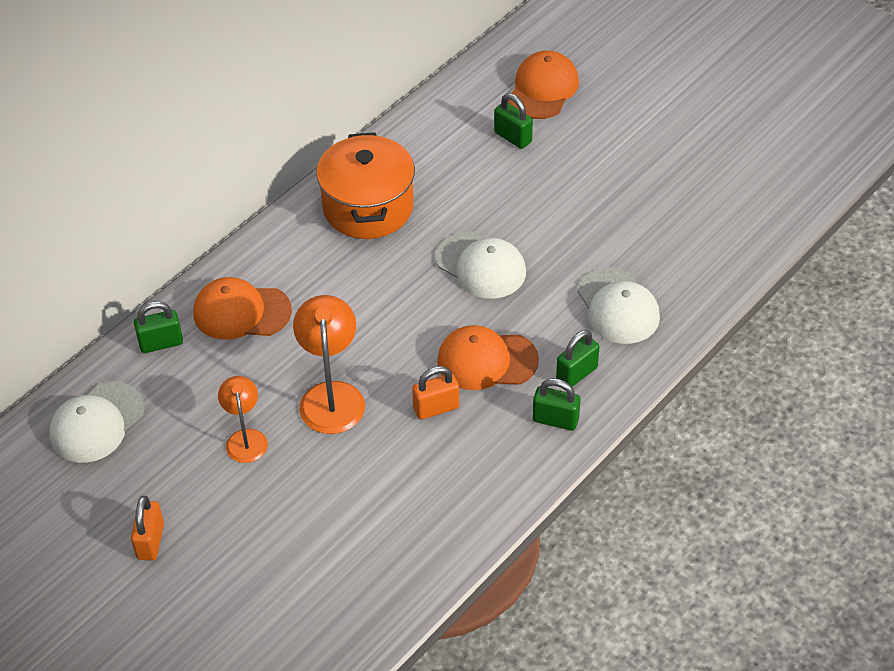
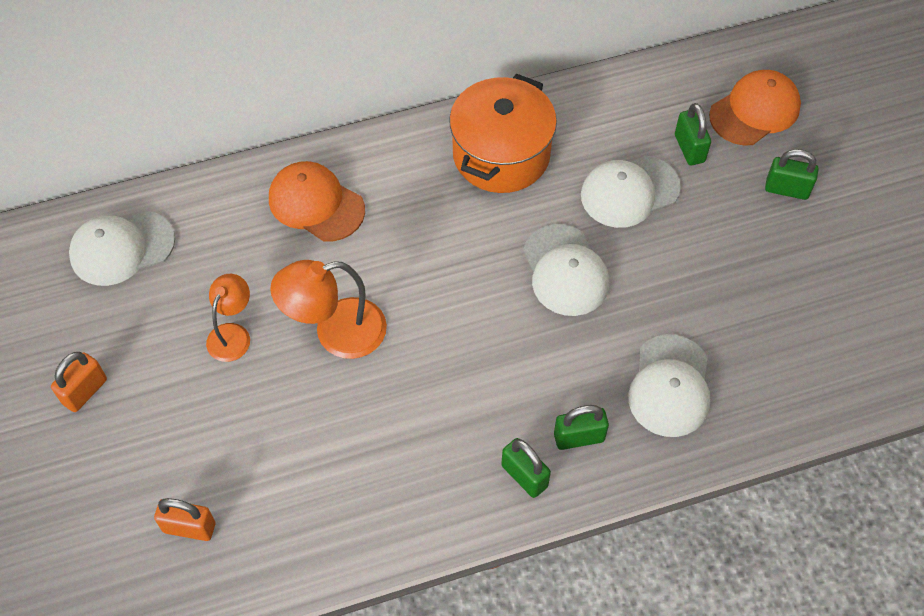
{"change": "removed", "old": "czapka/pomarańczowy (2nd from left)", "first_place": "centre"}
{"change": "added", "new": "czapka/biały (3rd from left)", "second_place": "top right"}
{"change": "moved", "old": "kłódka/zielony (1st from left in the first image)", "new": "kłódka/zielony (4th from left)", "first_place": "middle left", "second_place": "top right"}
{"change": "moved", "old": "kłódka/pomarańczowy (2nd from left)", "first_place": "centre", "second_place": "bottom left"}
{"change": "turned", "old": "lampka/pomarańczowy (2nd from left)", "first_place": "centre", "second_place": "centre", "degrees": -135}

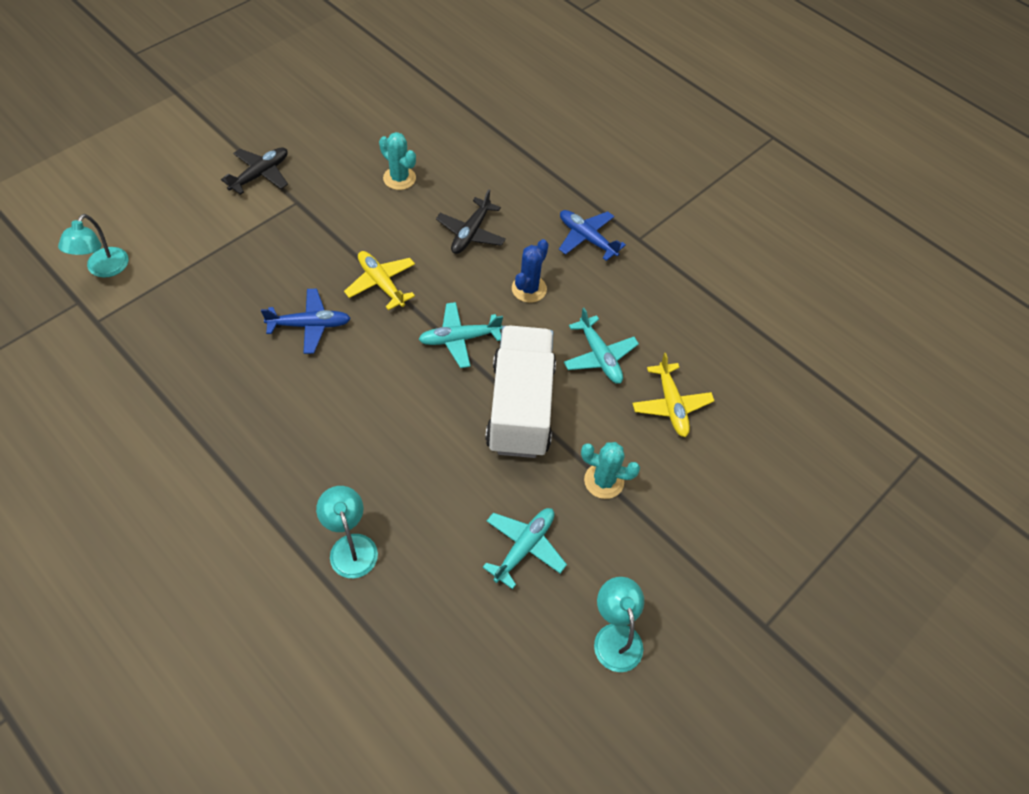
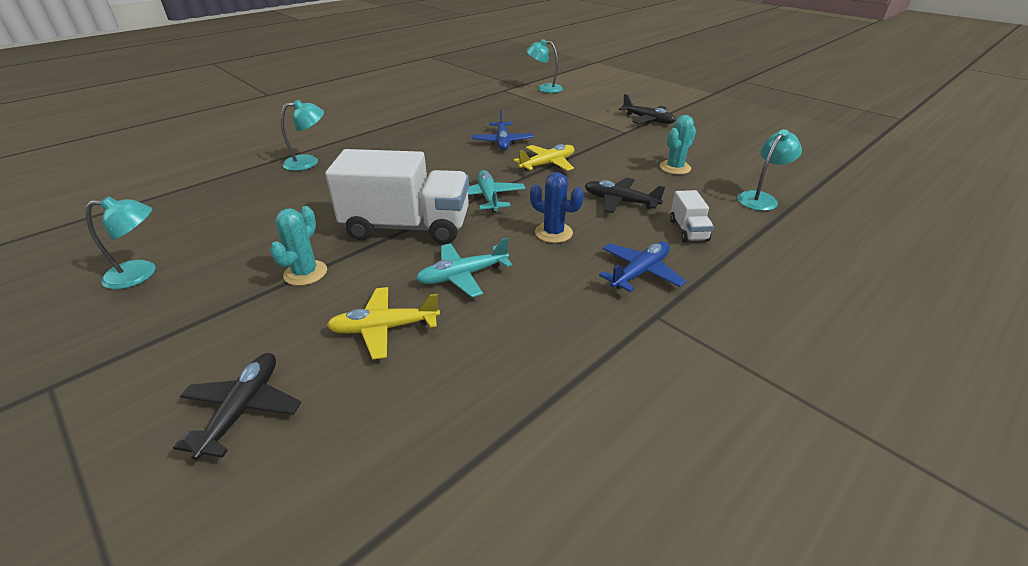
{"change": "removed", "old": "samolot/turkusowy (2nd from left)", "first_place": "bottom centre"}
{"change": "added", "new": "samolot/czarny (1st from left)", "second_place": "bottom left"}
{"change": "added", "new": "ciężarówka/biały (2nd from left)", "second_place": "middle right"}
{"change": "added", "new": "lampka/turkusowy (4th from left)", "second_place": "top right"}

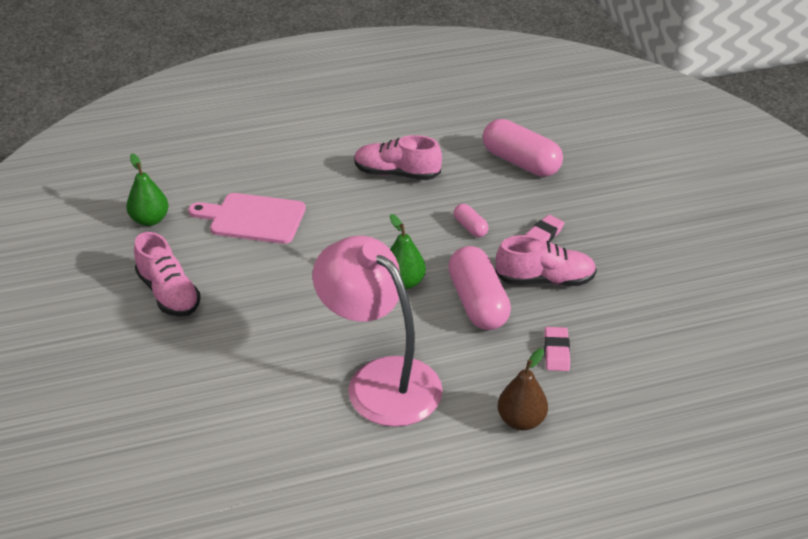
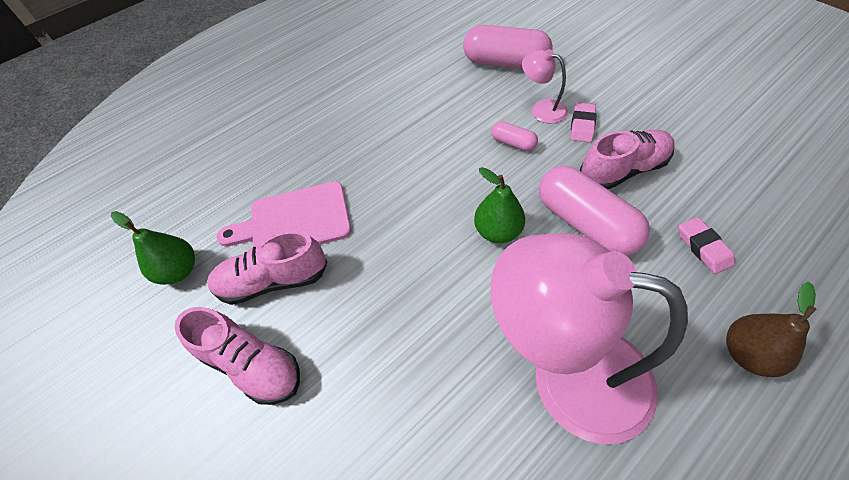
{"change": "added", "new": "lampka/różowy (1st from left)", "second_place": "top centre"}
{"change": "moved", "old": "but/różowy (2nd from left)", "first_place": "top centre", "second_place": "middle left"}

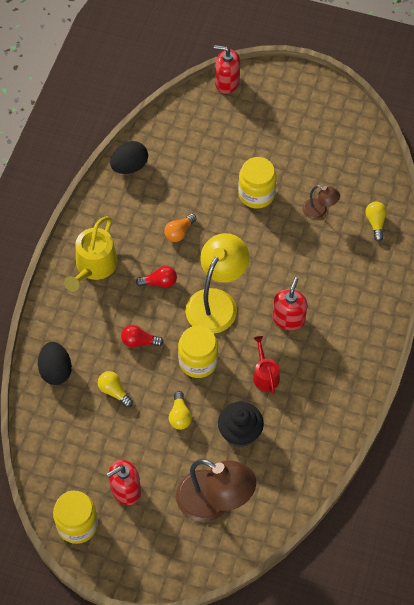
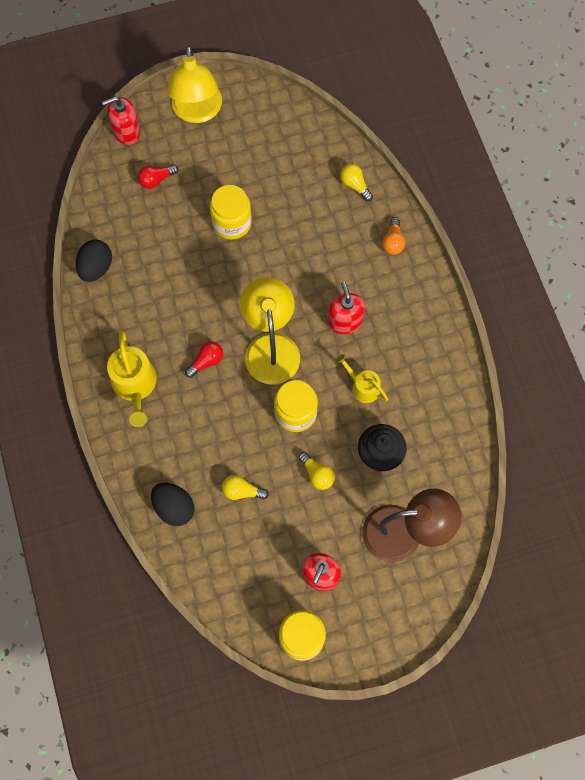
{"change": "removed", "old": "lampka/brązowy (2nd from left)", "first_place": "middle right"}
{"change": "added", "new": "lampka/żółty (1st from left)", "second_place": "top left"}
{"change": "moved", "old": "żarówka/czerwony (1st from left)", "first_place": "centre", "second_place": "top left"}
{"change": "moved", "old": "żarówka/pomarańczowy", "first_place": "centre", "second_place": "top right"}
{"change": "recoloured", "old": "konewka/czerwony", "new": "konewka/żółty (2nd from left)", "first_place": "centre", "second_place": "centre"}

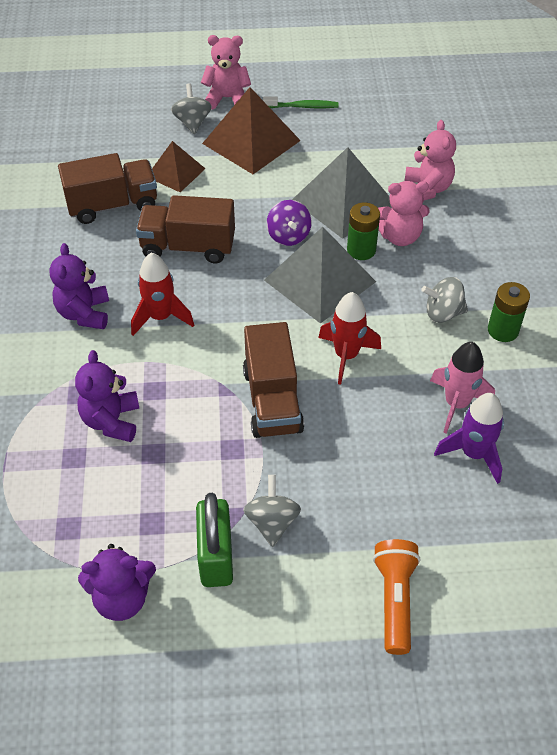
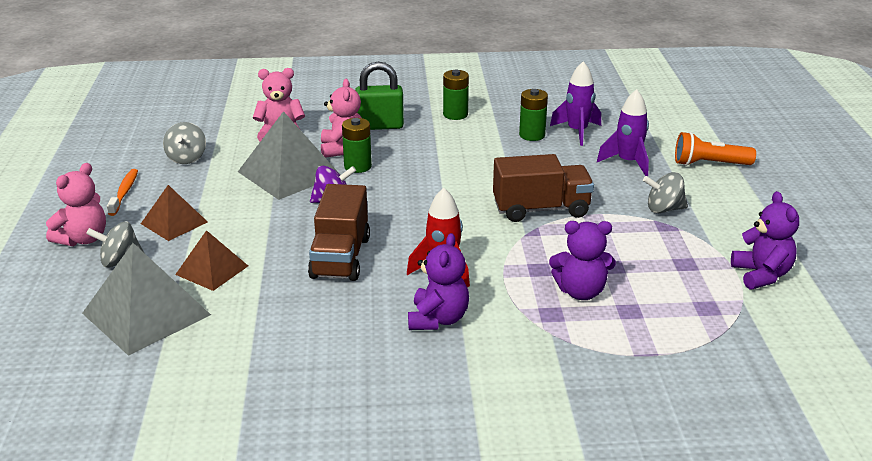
{"change": "removed", "old": "ciężarówka/brązowy (1st from left)", "first_place": "top left"}
{"change": "removed", "old": "rakieta/czerwony (2nd from left)", "first_place": "centre"}
{"change": "added", "new": "rakieta/fioletowy (2nd from left)", "second_place": "top right"}
{"change": "moved", "old": "kłódka/zielony", "first_place": "bottom centre", "second_place": "top centre"}
{"change": "moved", "old": "piramida/szary (1st from left)", "first_place": "centre", "second_place": "middle left"}
{"change": "moved", "old": "bączek/szary (3rd from left in the first image)", "new": "bączek/szary (2nd from left)", "first_place": "middle right", "second_place": "top left"}
{"change": "replaced", "old": "rakieta/różowy", "new": "bateria/zielony (3rd from left)", "first_place": "middle right", "second_place": "top centre"}
{"change": "recoloured", "old": "szczoteczka do zębów/zielony", "new": "szczoteczka do zębów/pomarańczowy", "first_place": "top centre", "second_place": "middle left"}
{"change": "turned", "old": "miś/fioletowy (1st from left)", "first_place": "middle left", "second_place": "centre", "degrees": -75}
{"change": "turned", "old": "miś/różowy (1st from left)", "first_place": "top centre", "second_place": "middle left", "degrees": -150}
{"change": "resized", "old": "piramida/brązowy (2nd from left in the first image)", "first_place": "top centre", "second_place": "middle left", "factor": 0.59}

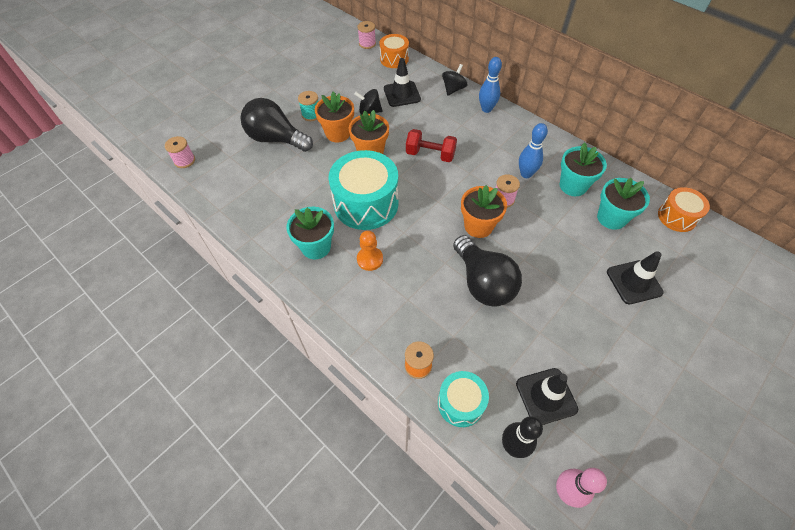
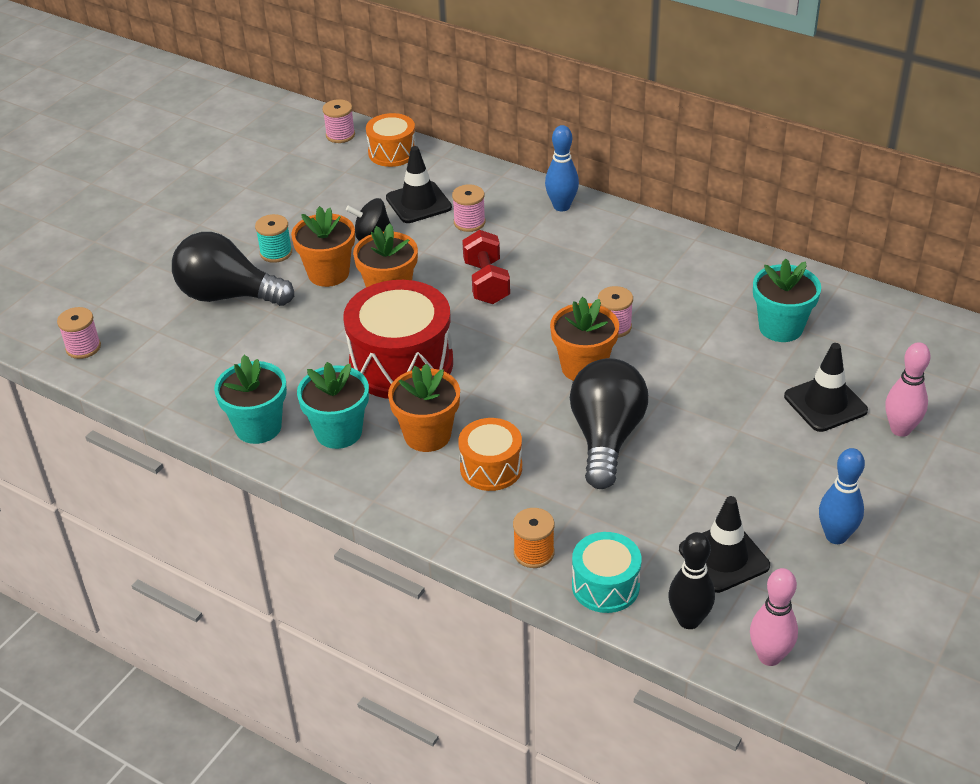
{"change": "removed", "old": "bączek/czarny (2nd from left)", "first_place": "top centre"}
{"change": "added", "new": "szpulka/różowy (3rd from left)", "second_place": "top centre"}
{"change": "added", "new": "kręgiel/różowy (2nd from left)", "second_place": "middle right"}
{"change": "moved", "old": "kręgiel/niebieski (2nd from left)", "first_place": "top right", "second_place": "middle right"}
{"change": "moved", "old": "doniczka/turkusowy (2nd from left in the first image)", "new": "doniczka/turkusowy (1st from left)", "first_place": "top right", "second_place": "middle left"}
{"change": "moved", "old": "bęben/pomarańczowy (2nd from left)", "first_place": "middle right", "second_place": "centre"}
{"change": "replaced", "old": "pionek/pomarańczowy", "new": "doniczka/pomarańczowy (3rd from left)", "first_place": "centre", "second_place": "centre"}
{"change": "recoloured", "old": "bęben/turkusowy (1st from left)", "new": "bęben/czerwony", "first_place": "centre", "second_place": "centre"}
{"change": "turned", "old": "hantel/czerwony", "first_place": "top centre", "second_place": "centre", "degrees": 75}
{"change": "turned", "old": "żarówka/czarny (2nd from left)", "first_place": "centre", "second_place": "centre", "degrees": -135}

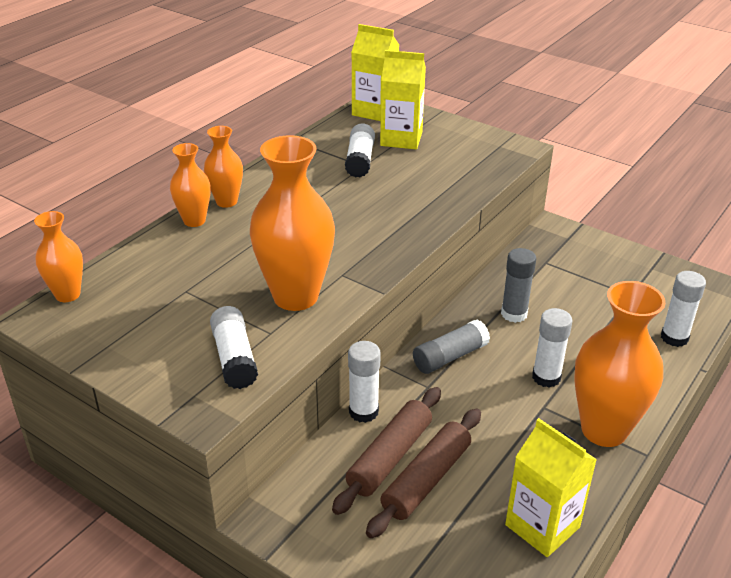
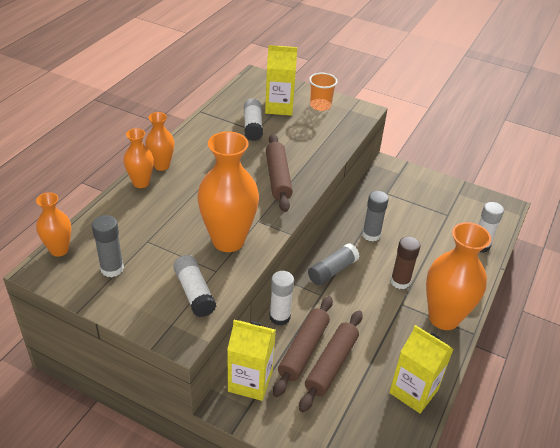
{"change": "added", "new": "klej w sztyfcie/szary (1st from left)", "second_place": "middle left"}
{"change": "added", "new": "wałek do ciasta/brązowy (1st from left)", "second_place": "centre"}
{"change": "added", "new": "szklanka/pomarańczowy", "second_place": "top centre"}
{"change": "moved", "old": "karton mleka/żółty (1st from left)", "first_place": "top centre", "second_place": "bottom centre"}
{"change": "recoloured", "old": "klej w sztyfcie/biały (4th from left)", "new": "klej w sztyfcie/brązowy", "first_place": "middle right", "second_place": "middle right"}

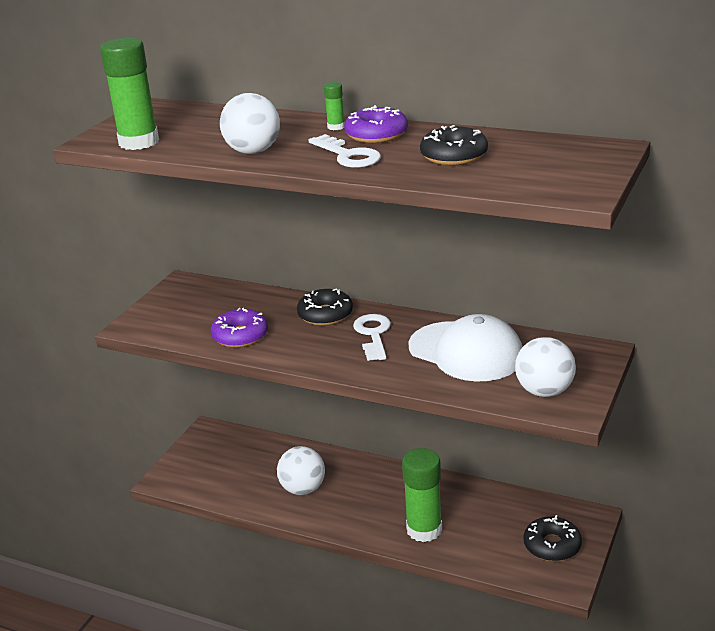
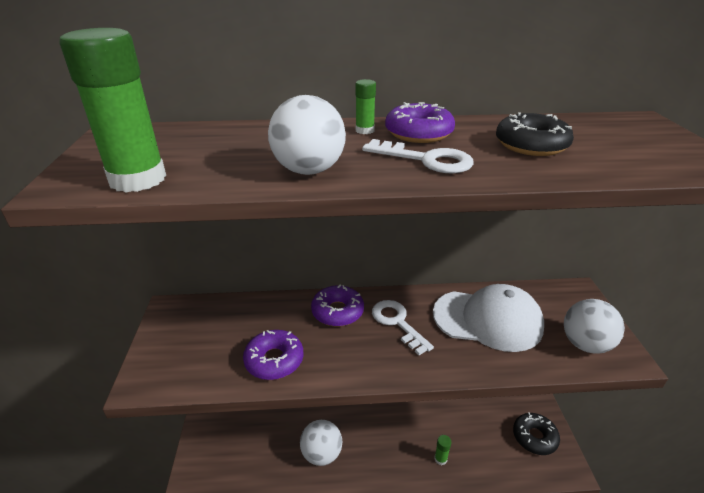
{"change": "recoloured", "old": "donut/czarny (1st from left)", "new": "donut/fioletowy (2nd from left)", "first_place": "centre", "second_place": "centre"}
{"change": "resized", "old": "klej w sztyfcie/zielony (3rd from left)", "first_place": "bottom centre", "second_place": "bottom centre", "factor": 0.44}

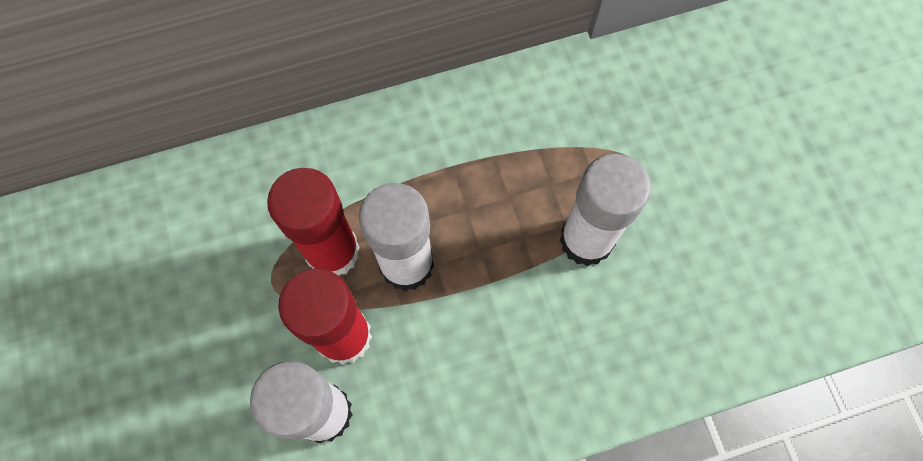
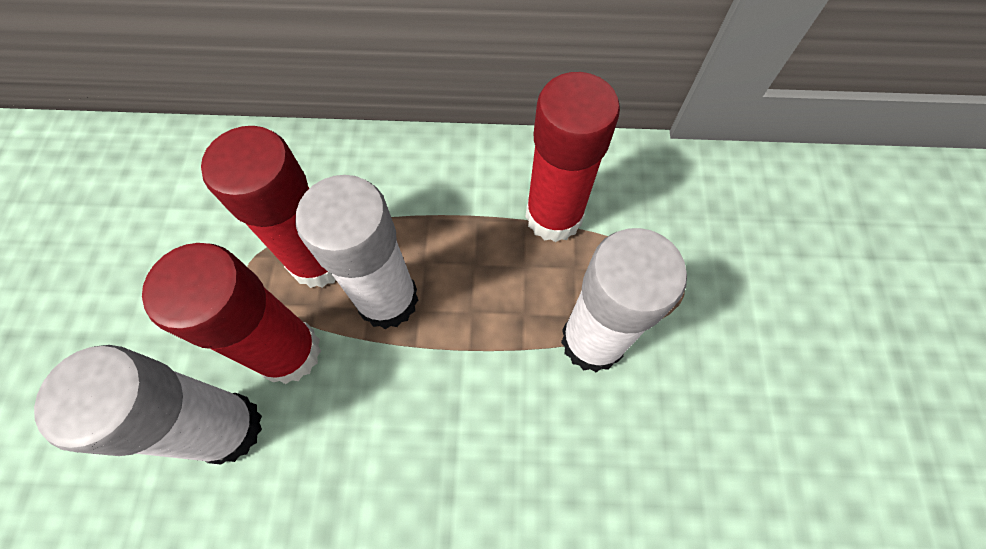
{"change": "added", "new": "klej w sztyfcie/czerwony (3rd from left)", "second_place": "top centre"}

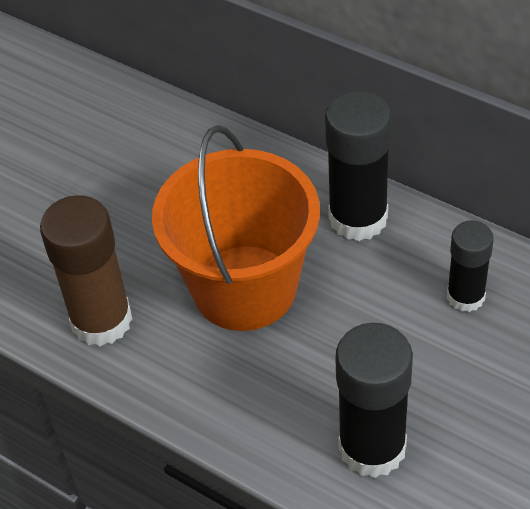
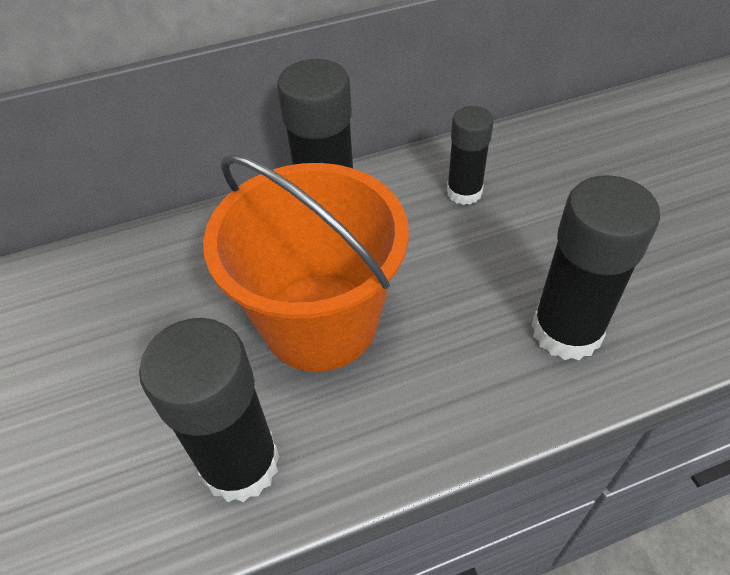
{"change": "recoloured", "old": "klej w sztyfcie/brązowy", "new": "klej w sztyfcie/czarny (1st from left)", "first_place": "middle left", "second_place": "bottom left"}

